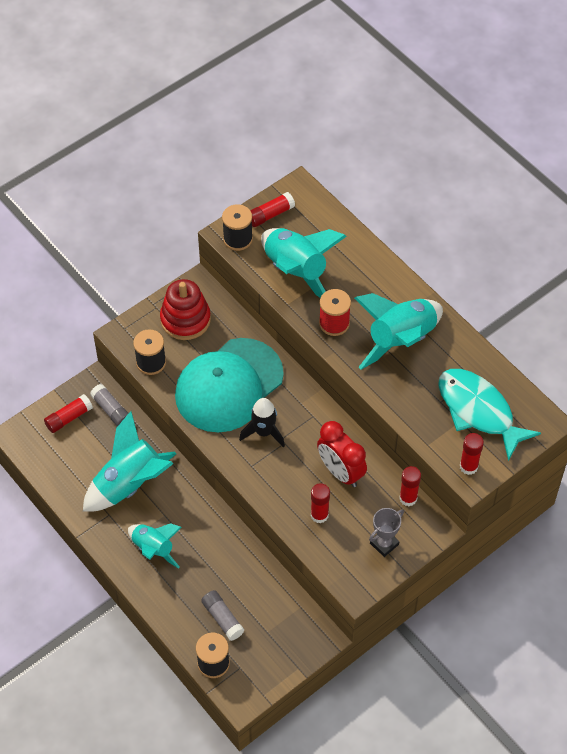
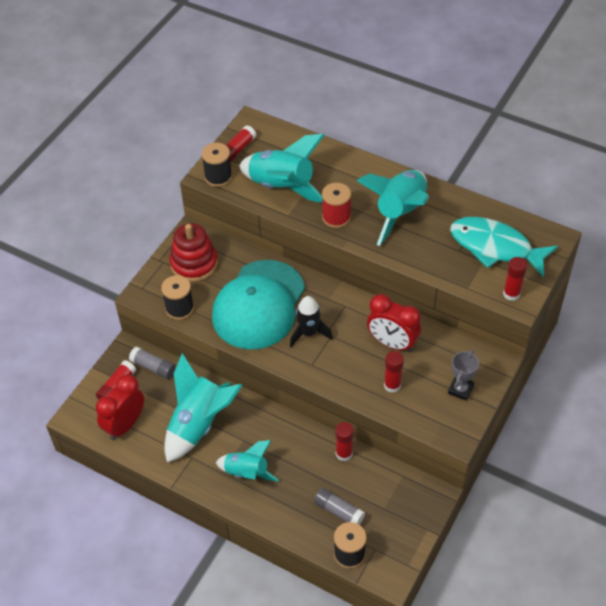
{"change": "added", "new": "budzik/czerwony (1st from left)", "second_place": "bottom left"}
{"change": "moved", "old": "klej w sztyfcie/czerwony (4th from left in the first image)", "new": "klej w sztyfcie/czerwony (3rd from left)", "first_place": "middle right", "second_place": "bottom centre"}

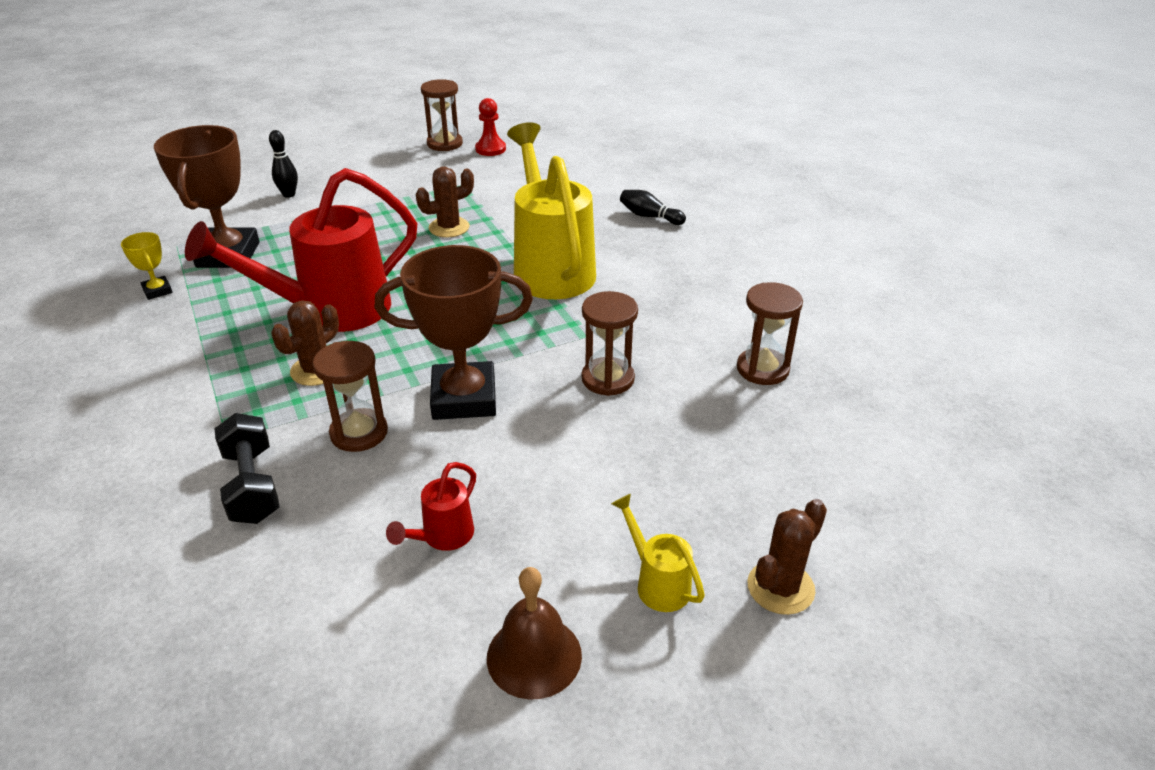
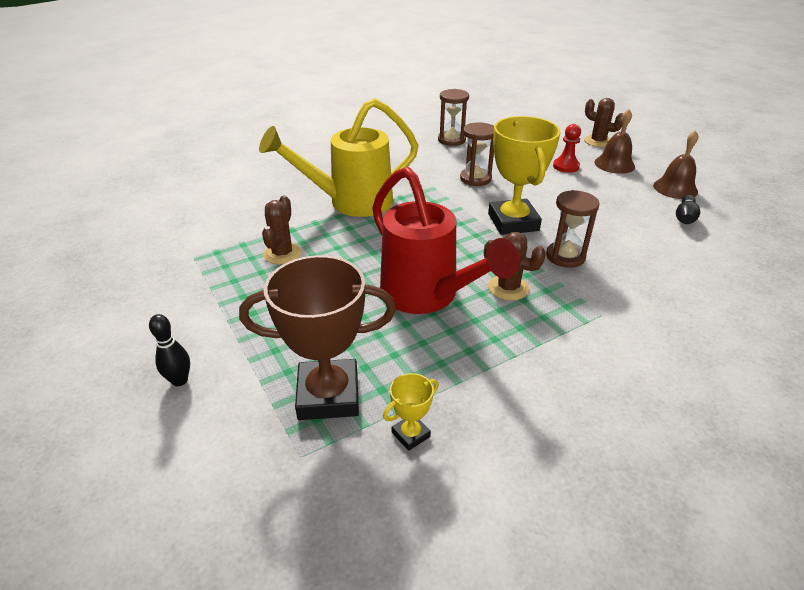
{"change": "removed", "old": "hantel/czarny", "first_place": "middle left"}
{"change": "removed", "old": "konewka/czerwony (2nd from left)", "first_place": "centre"}
{"change": "removed", "old": "klepsydra/brązowy (2nd from left)", "first_place": "top centre"}
{"change": "moved", "old": "pionek/czerwony", "first_place": "top centre", "second_place": "top right"}
{"change": "moved", "old": "kręgiel/czarny (2nd from left)", "first_place": "top centre", "second_place": "middle right"}
{"change": "replaced", "old": "konewka/żółty (2nd from left)", "new": "dzwonek/brązowy (1st from left)", "first_place": "bottom centre", "second_place": "top right"}
{"change": "recoloured", "old": "puchar/brązowy (2nd from left)", "new": "puchar/żółty (2nd from left)", "first_place": "centre", "second_place": "top centre"}
{"change": "turned", "old": "kaktus/brązowy (2nd from left in the first image)", "first_place": "top centre", "second_place": "centre", "degrees": 45}

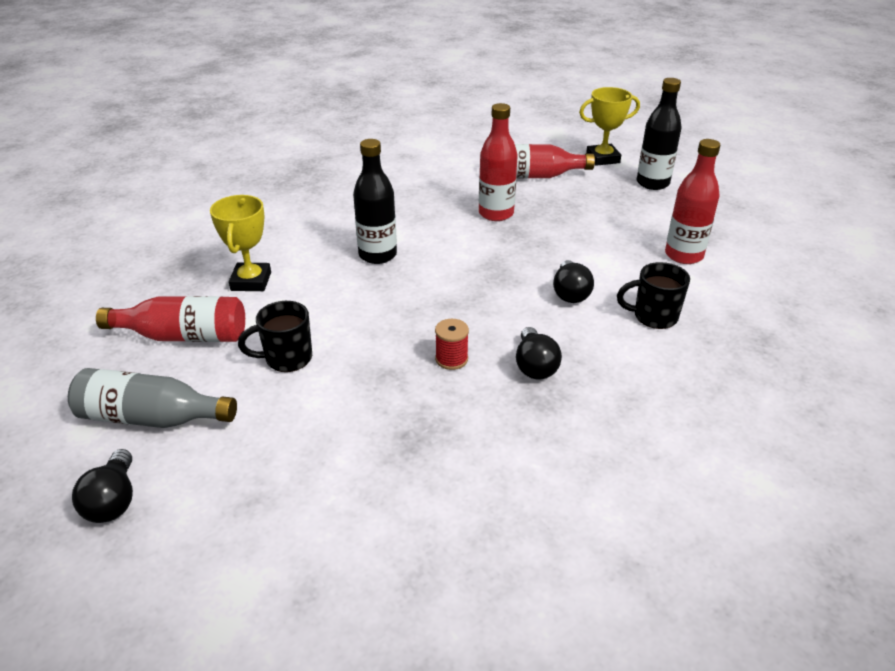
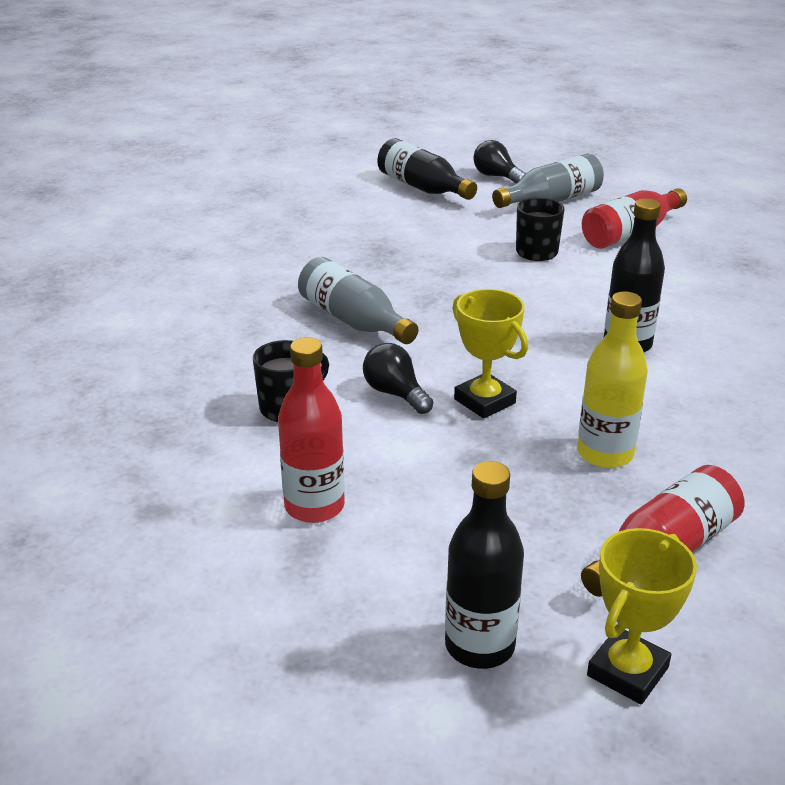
{"change": "removed", "old": "szpulka/czerwony", "first_place": "centre"}
{"change": "added", "new": "butelka/czarny (1st from left)", "second_place": "top centre"}
{"change": "moved", "old": "puchar/żółty (1st from left)", "first_place": "middle left", "second_place": "centre"}
{"change": "replaced", "old": "żarówka/czarny (2nd from left)", "new": "butelka/szary (1st from left)", "first_place": "centre", "second_place": "centre"}
{"change": "recoloured", "old": "butelka/czerwony (2nd from left)", "new": "butelka/żółty", "first_place": "top centre", "second_place": "middle right"}

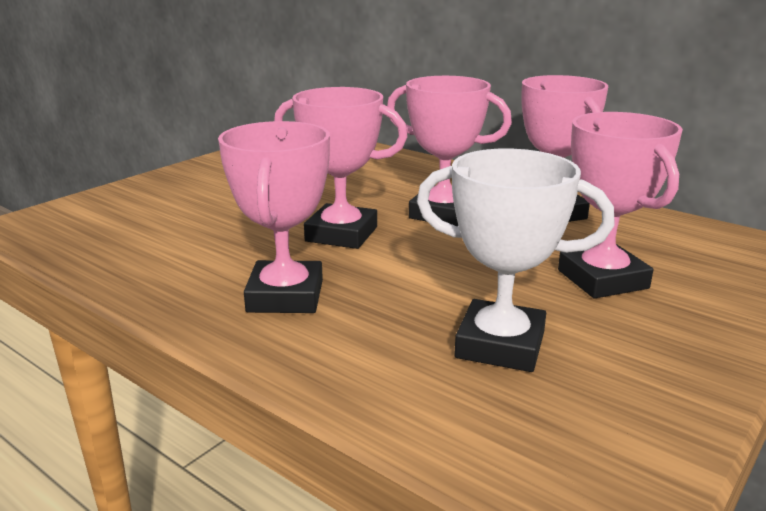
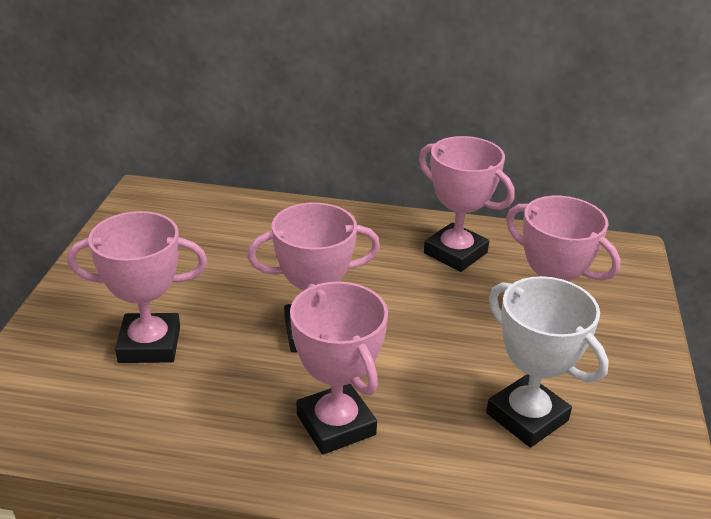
{"change": "moved", "old": "puchar/różowy (3rd from left in the first image)", "new": "puchar/różowy (1st from left)", "first_place": "top centre", "second_place": "middle left"}
{"change": "turned", "old": "puchar/biały", "first_place": "middle right", "second_place": "bottom right", "degrees": 60}

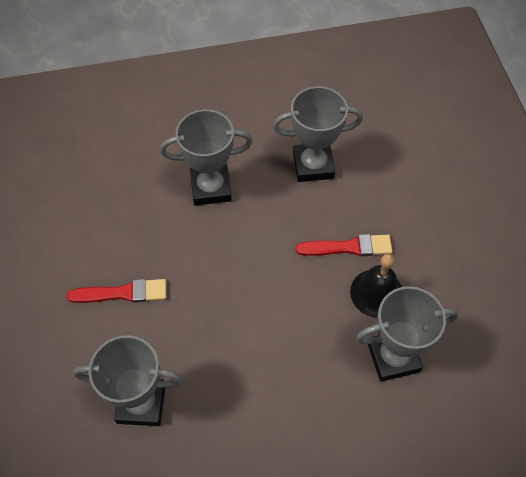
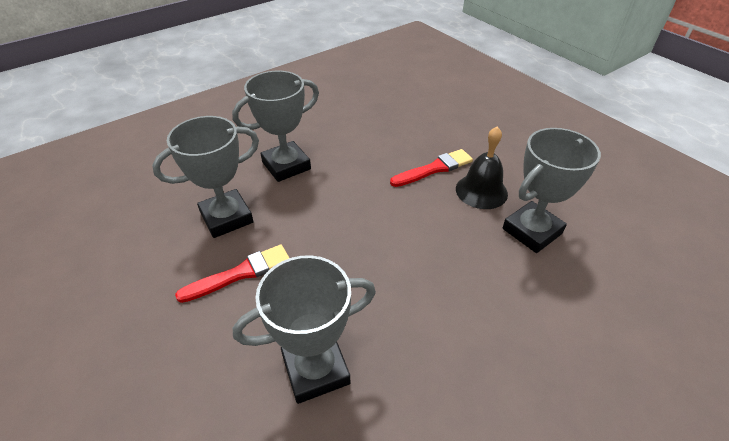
{"change": "moved", "old": "puchar/szary (3rd from left in the first image)", "new": "puchar/szary (1st from left)", "first_place": "top centre", "second_place": "middle left"}

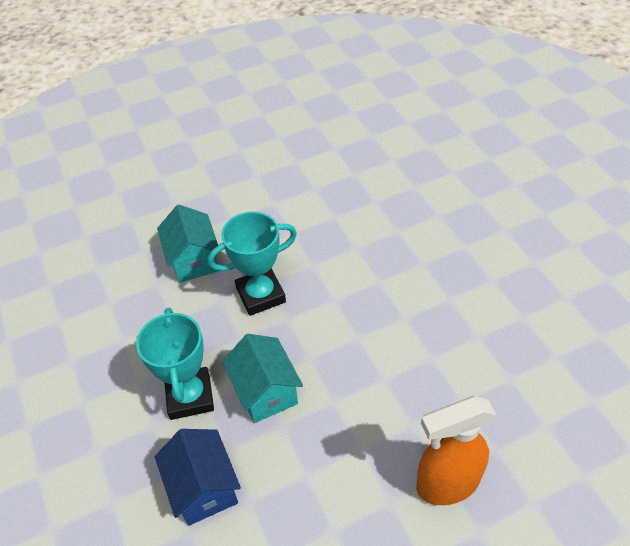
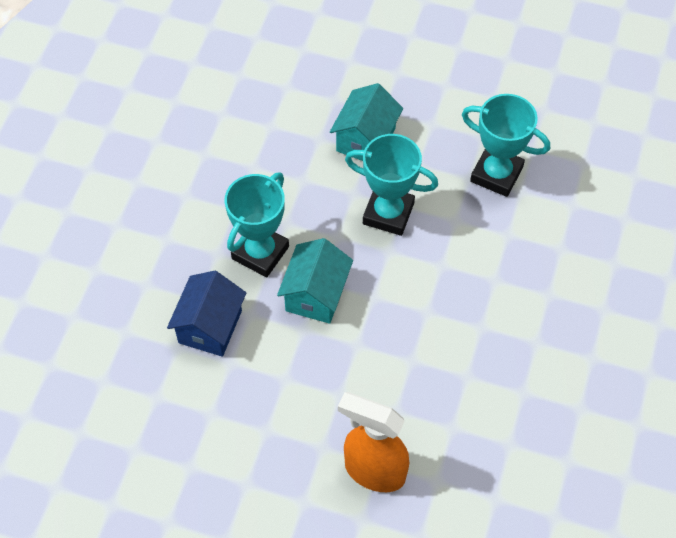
{"change": "added", "new": "puchar/turkusowy (3rd from left)", "second_place": "top right"}

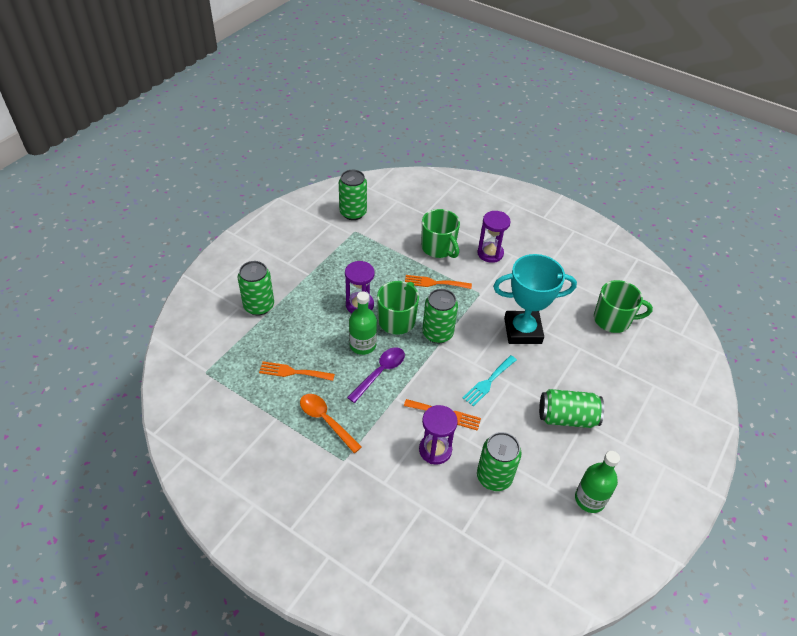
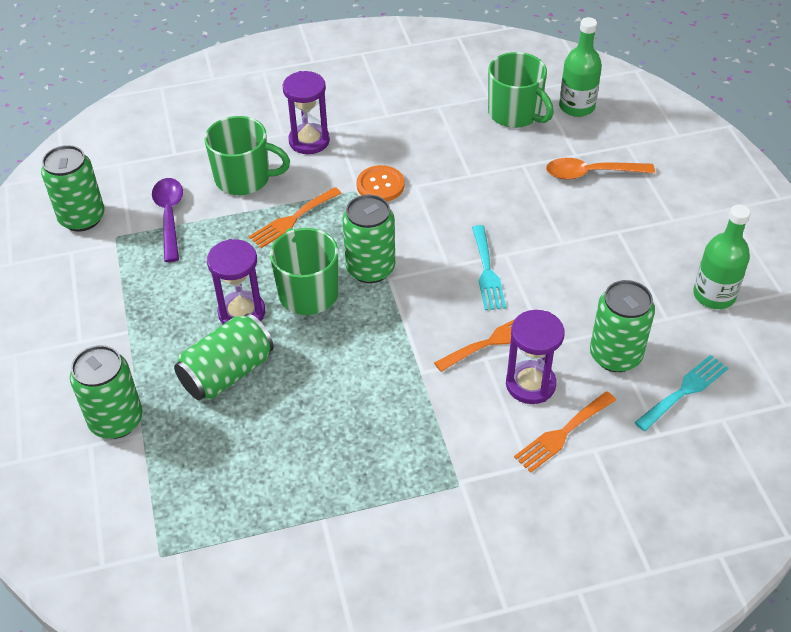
{"change": "removed", "old": "puchar/turkusowy", "first_place": "middle right"}
{"change": "added", "new": "guzik/pomarańczowy", "second_place": "top centre"}
{"change": "added", "new": "widelec/turkusowy (2nd from left)", "second_place": "middle right"}
{"change": "moved", "old": "widelec/pomarańczowy (1st from left in the first image)", "new": "widelec/pomarańczowy (3rd from left)", "first_place": "centre", "second_place": "bottom right"}
{"change": "moved", "old": "łyżka/pomarańczowy", "first_place": "centre", "second_place": "top right"}
{"change": "moved", "old": "łyżka/fioletowy", "first_place": "centre", "second_place": "middle left"}
{"change": "moved", "old": "butelka/zielony (1st from left)", "first_place": "centre", "second_place": "top right"}
{"change": "moved", "old": "puszka/zielony (5th from left in the first image)", "new": "puszka/zielony (3rd from left)", "first_place": "middle right", "second_place": "middle left"}
{"change": "turned", "old": "kubek/zielony (3rd from left)", "first_place": "middle right", "second_place": "top centre", "degrees": 90}

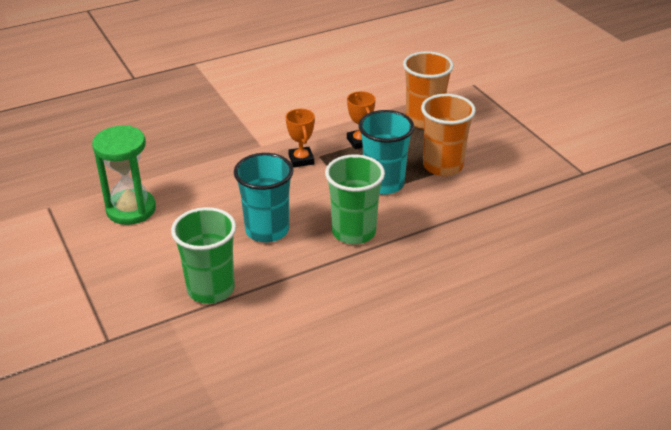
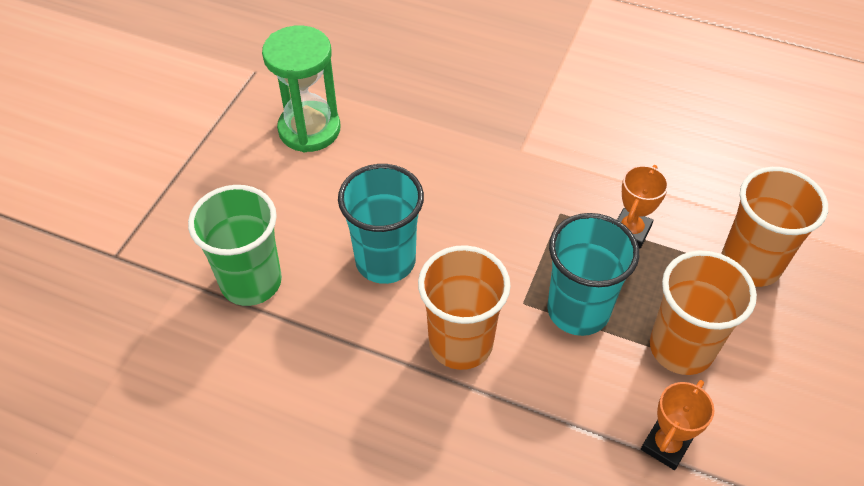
{"change": "moved", "old": "puchar/pomarańczowy (1st from left in the first image)", "new": "puchar/pomarańczowy (2nd from left)", "first_place": "top centre", "second_place": "bottom right"}
{"change": "recoloured", "old": "szklanka/zielony (2nd from left)", "new": "szklanka/pomarańczowy (1st from left)", "first_place": "centre", "second_place": "centre"}

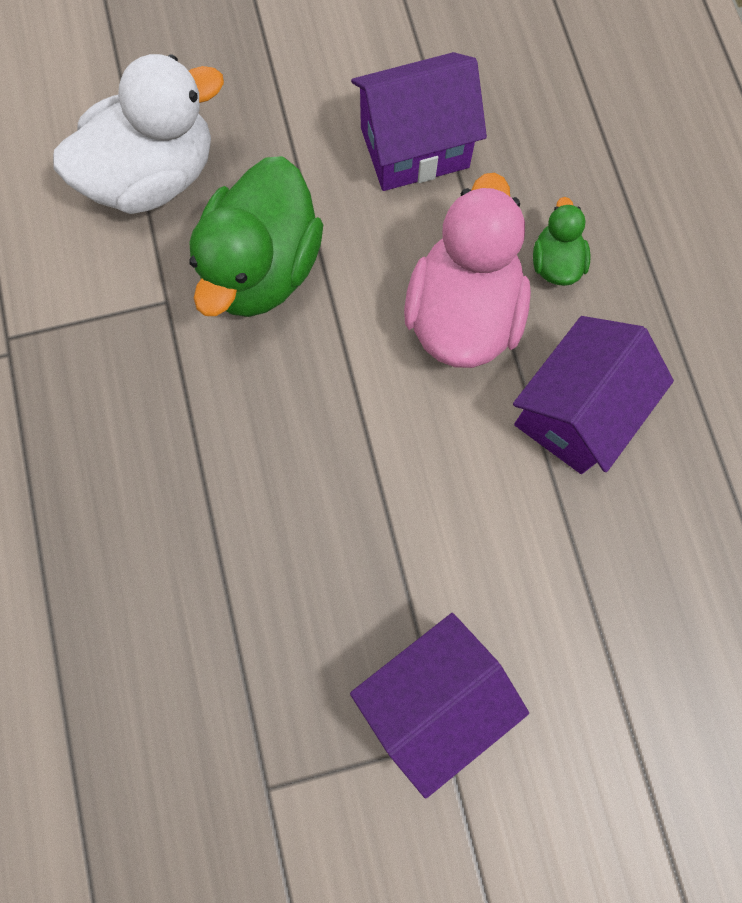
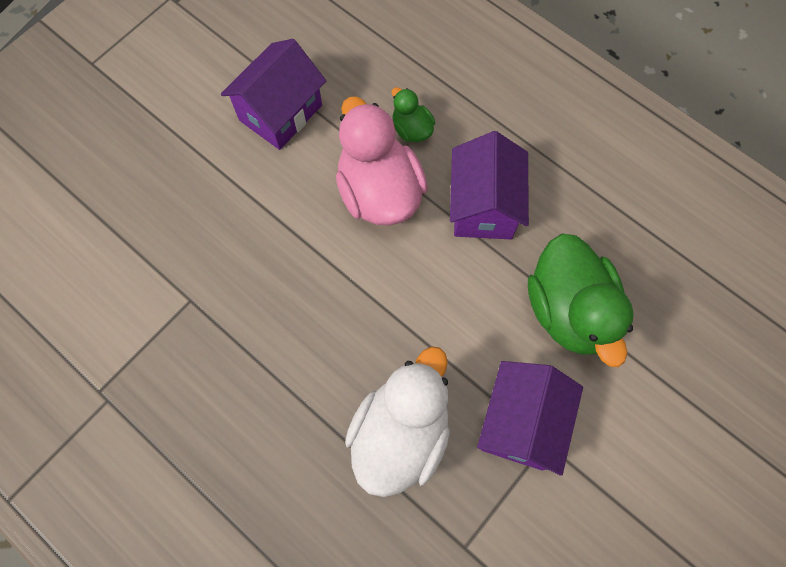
{"change": "moved", "old": "kaczka/biały", "first_place": "top left", "second_place": "bottom centre"}
{"change": "moved", "old": "kaczka/zielony (1st from left in the first image)", "new": "kaczka/zielony (2nd from left)", "first_place": "top centre", "second_place": "middle right"}

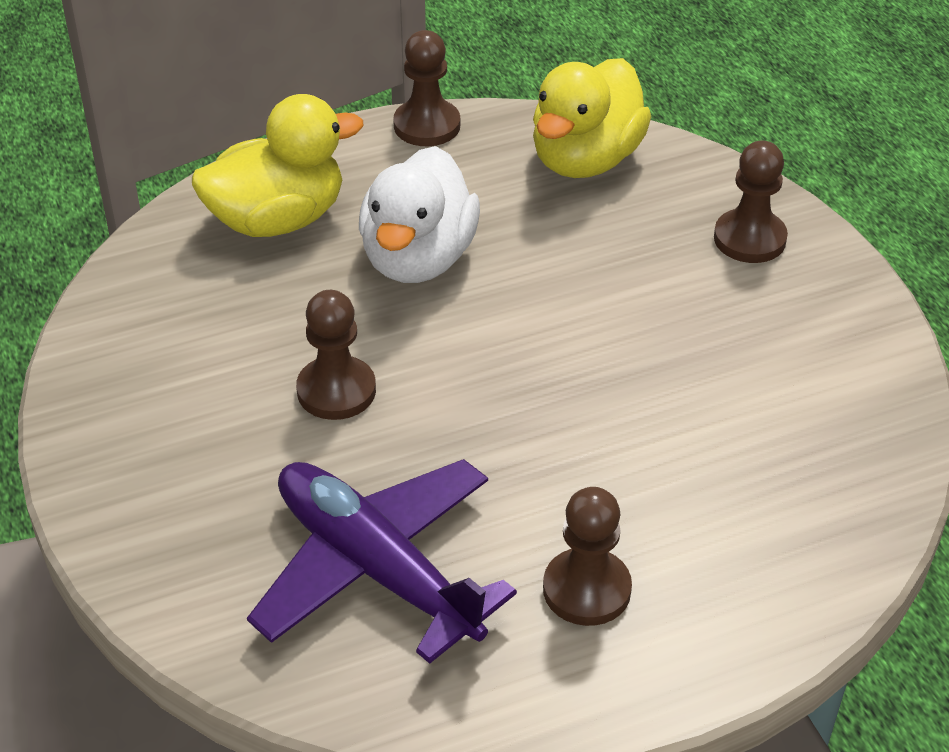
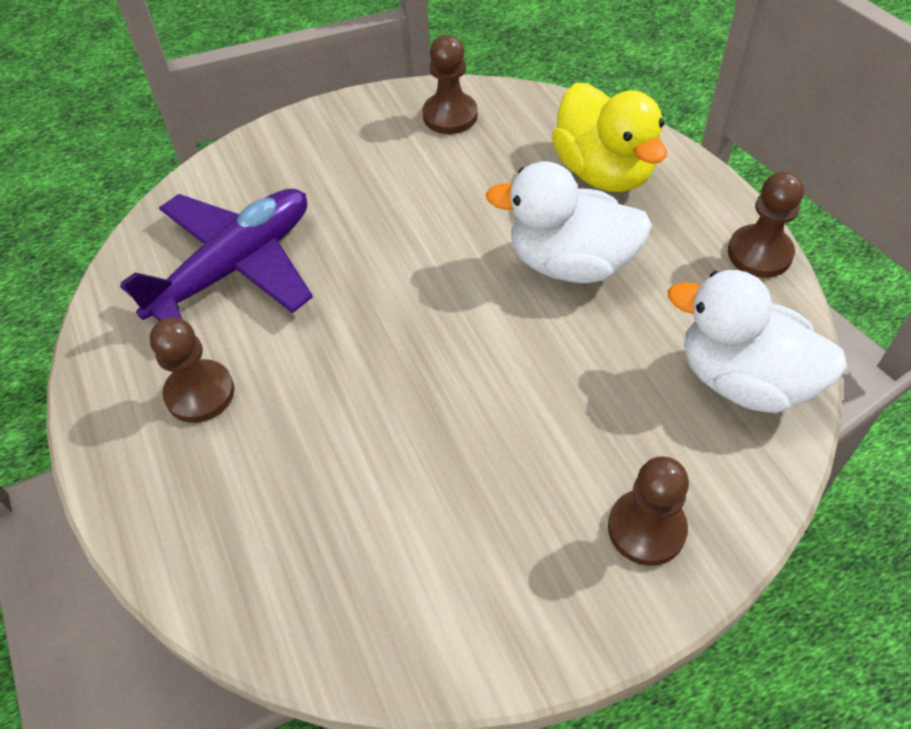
{"change": "moved", "old": "pionek/brązowy (1st from left in the first image)", "new": "pionek/brązowy (2nd from left)", "first_place": "centre", "second_place": "top centre"}
{"change": "recoloured", "old": "kaczka/żółty (2nd from left)", "new": "kaczka/biały (2nd from left)", "first_place": "top centre", "second_place": "middle right"}

